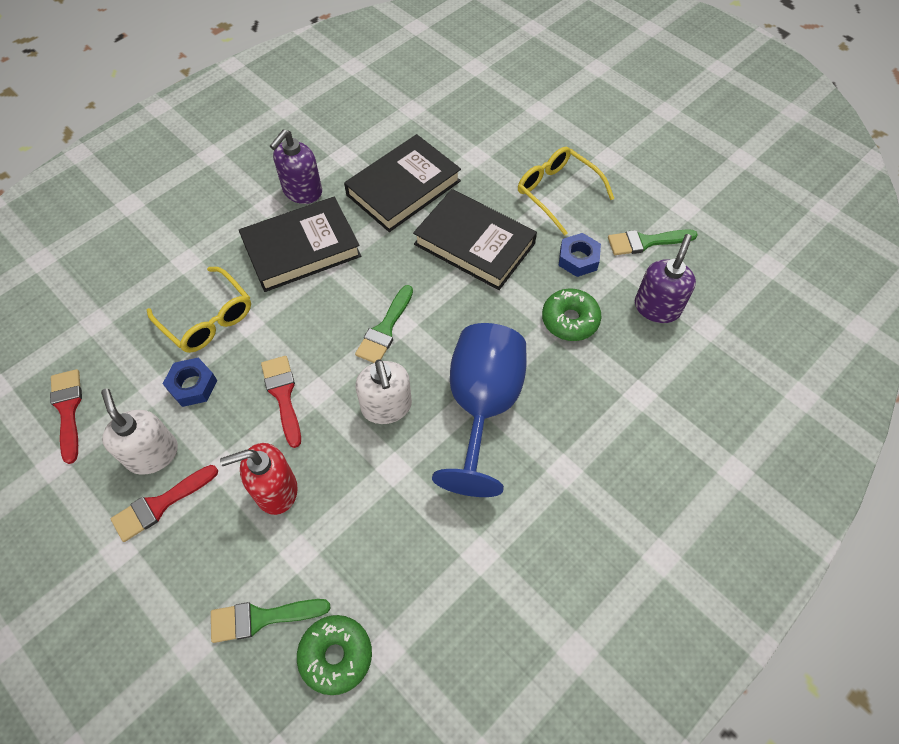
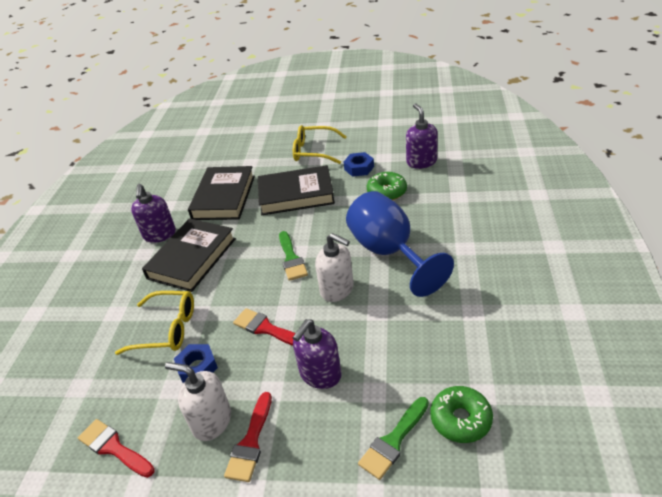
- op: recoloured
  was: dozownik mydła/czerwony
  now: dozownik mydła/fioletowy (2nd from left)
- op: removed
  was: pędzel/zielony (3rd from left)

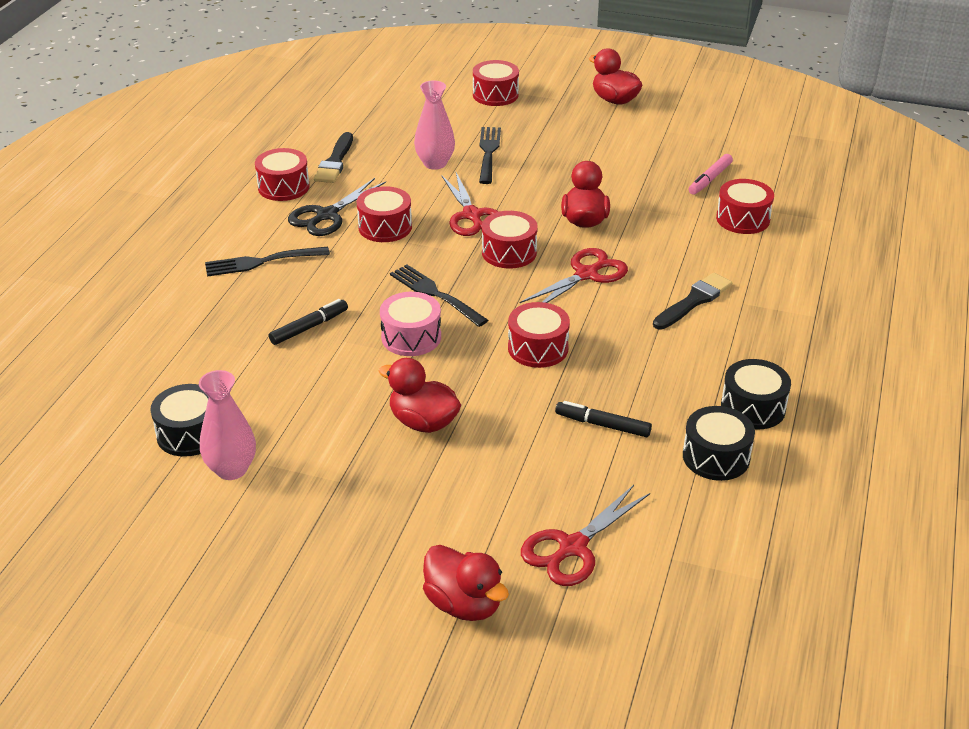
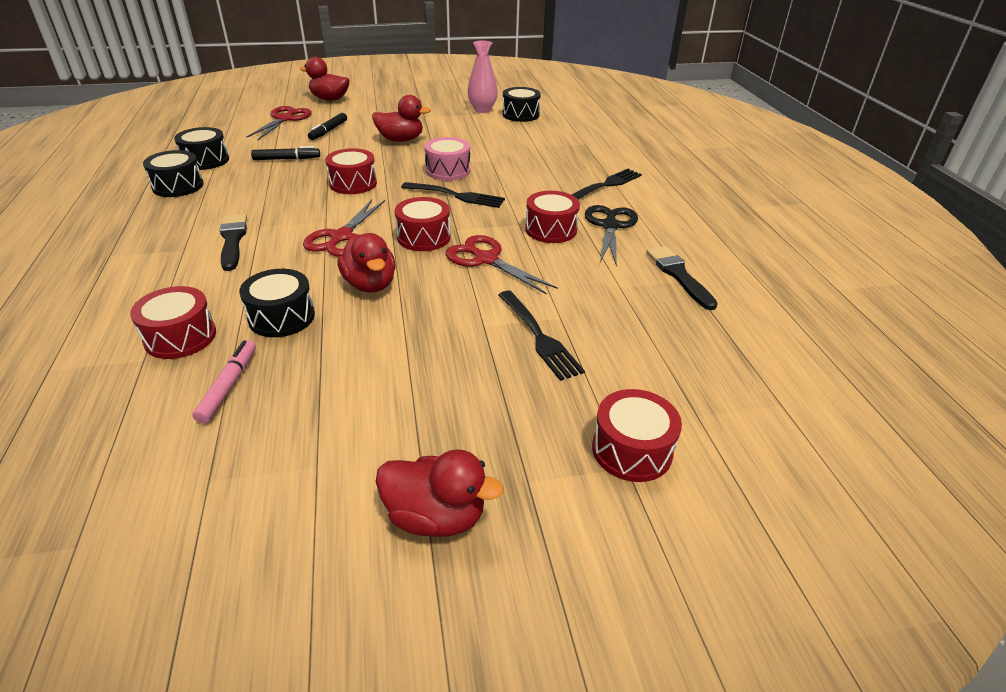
- op: removed
  was: bęben/czerwony (1st from left)
- op: moved
  was: flamaster/czarny (1st from left in the first image)
  now: flamaster/czarny (2nd from left)
- op: removed
  was: wazon/różowy (2nd from left)
- op: turned
  was: pędzel/czarny (2nd from left in the first image)
  clockwise: 150
- op: added
  now: bęben/czarny (3rd from left)

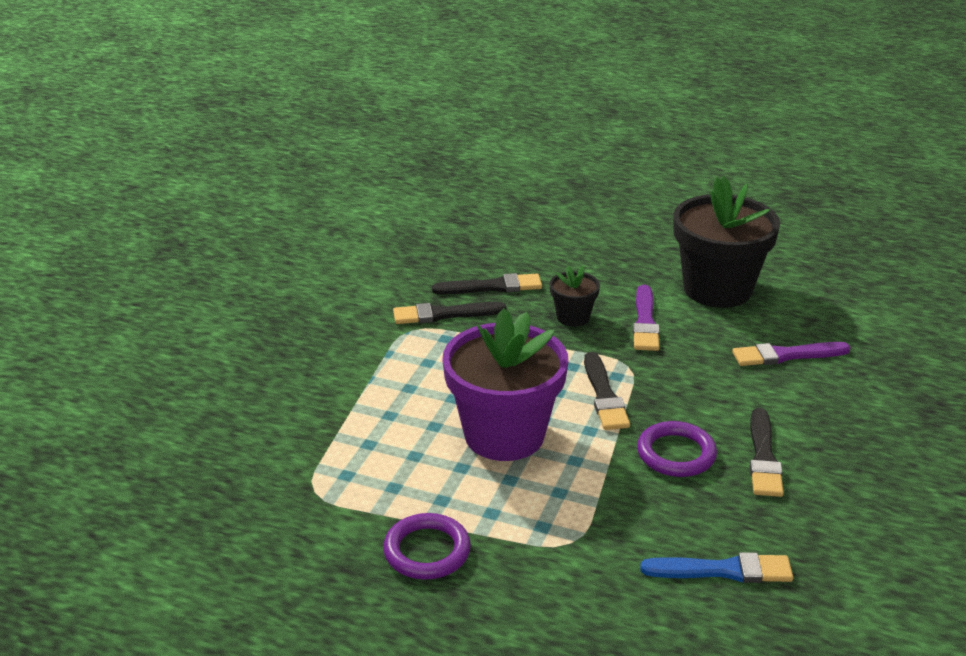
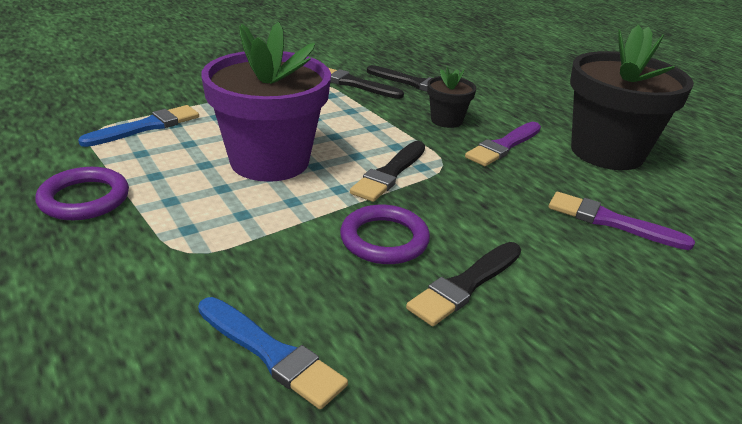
- op: added
  now: pędzel/niebieski (1st from left)

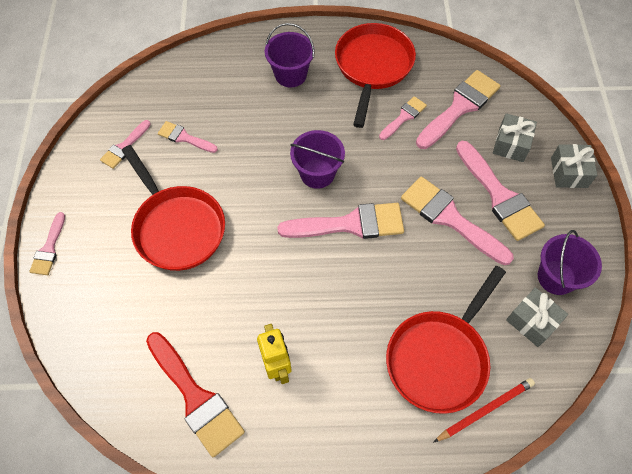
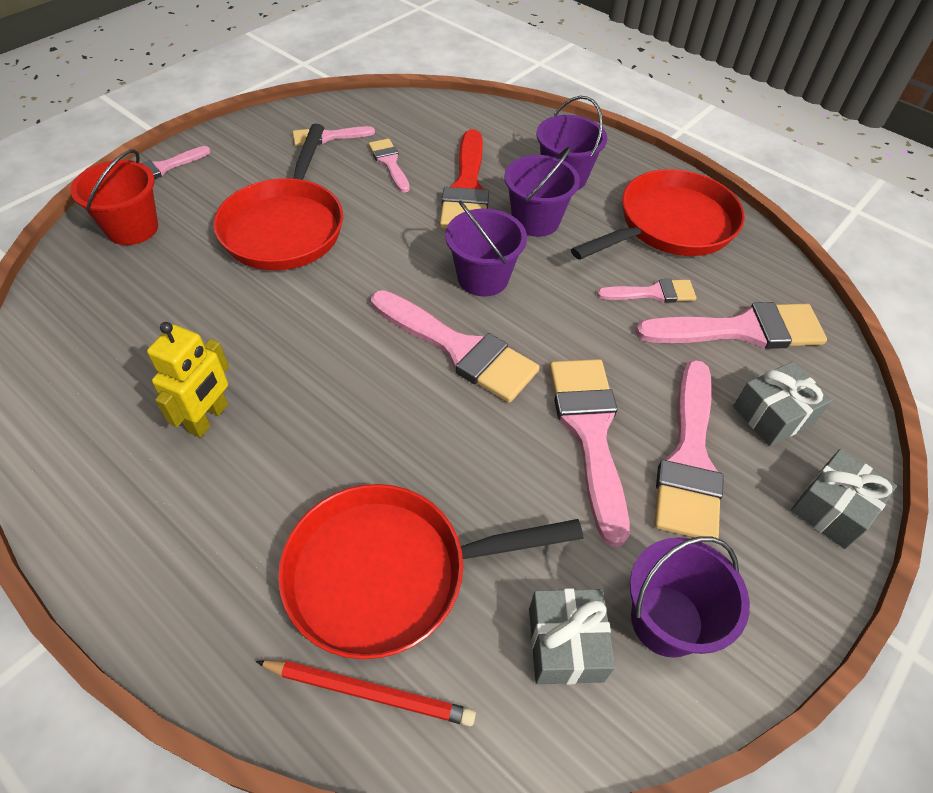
- op: moved
  was: pędzel/czerwony
- op: added
  now: wiadro/czerwony
- op: added
  now: wiadro/fioletowy (2nd from left)

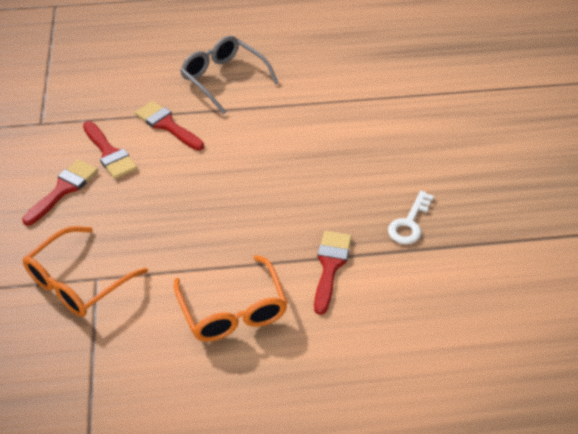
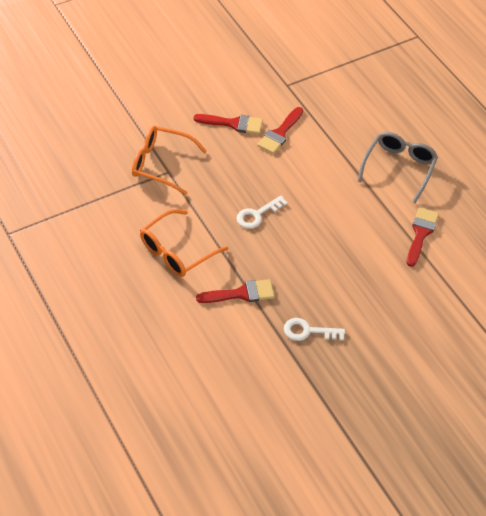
- op: moved
  was: pędzel/czerwony (3rd from left in the first image)
  now: pędzel/czerwony (4th from left)
- op: added
  now: klucz/biały (1st from left)

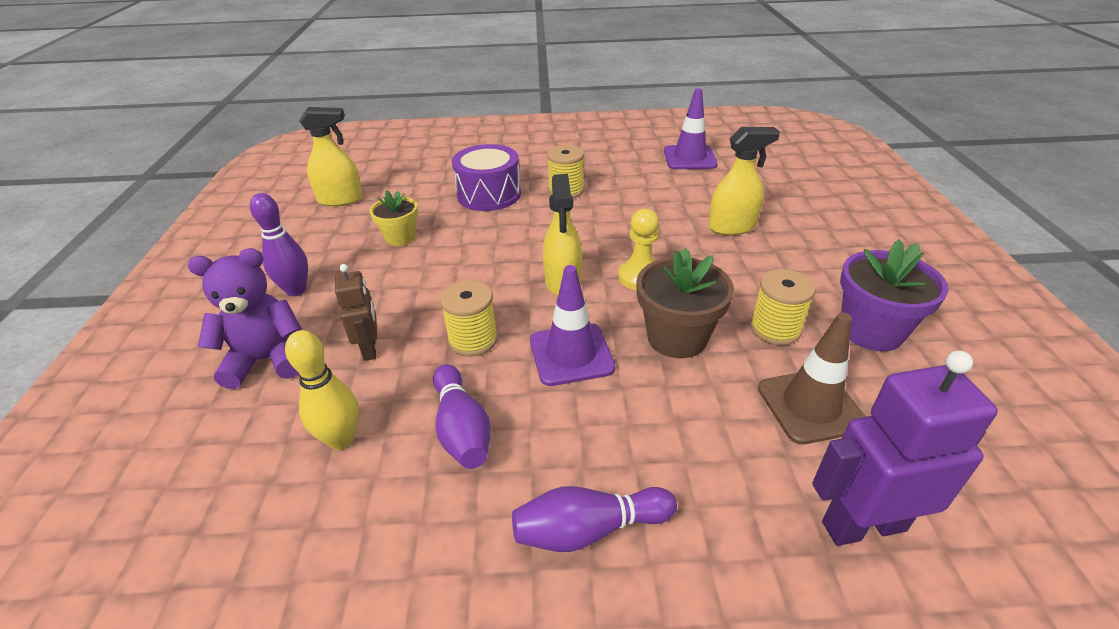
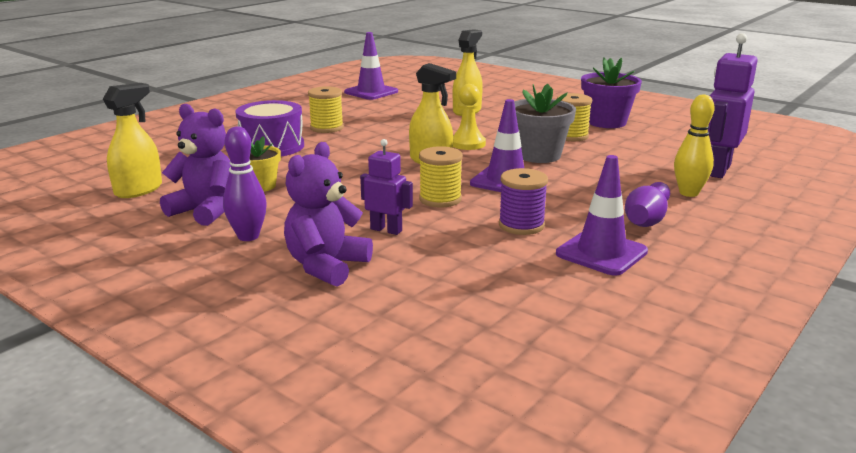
- op: moved
  was: kręgiel/żółty
- op: recoloured
  was: robot/brązowy
  now: robot/fioletowy (1st from left)
- op: replaced
  was: kręgiel/fioletowy (2nd from left)
  now: szpulka/fioletowy
- op: recoloured
  was: doniczka/brązowy
  now: doniczka/szary
- op: removed
  was: pachołek/brązowy
- op: added
  now: miś/fioletowy (1st from left)
- op: added
  now: pachołek/fioletowy (3rd from left)

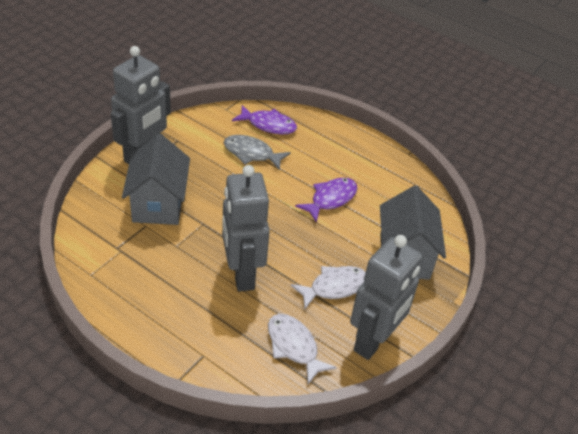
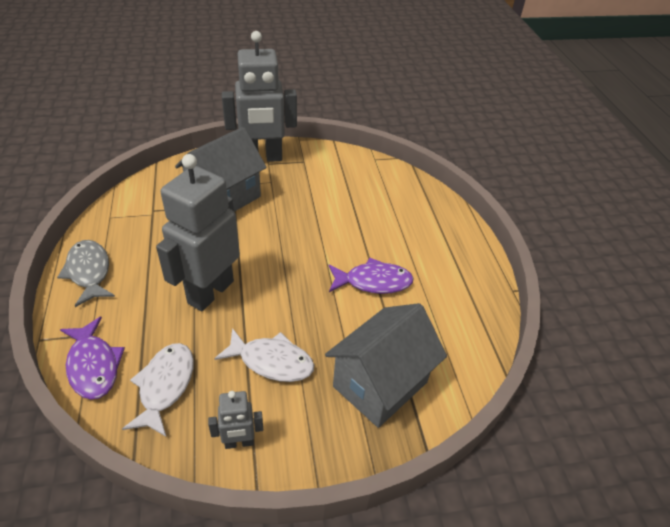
- op: moved
  was: ryba/szary
- op: moved
  was: ryba/fioletowy (1st from left)
- op: resized
  was: robot/szary (3rd from left in the first image)
  ratio: 0.46

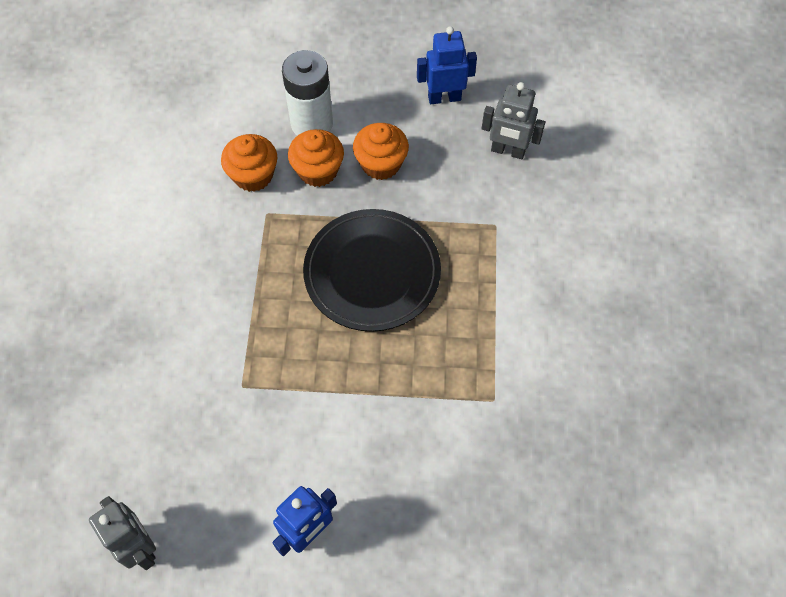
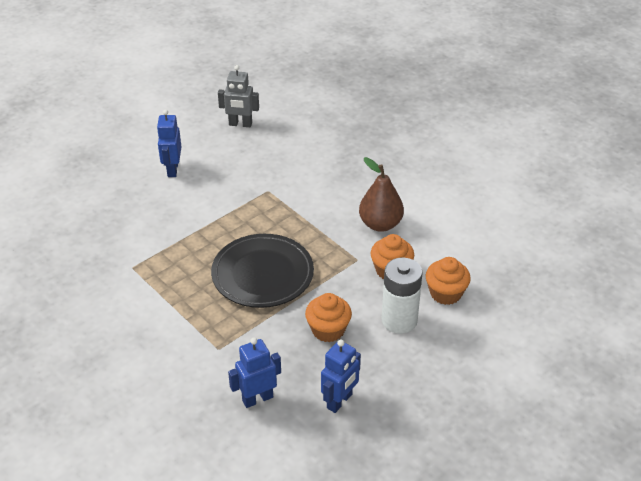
- op: moved
  was: muffinka/pomarańczowy (2nd from left in the first image)
  now: muffinka/pomarańczowy (3rd from left)
- op: recoloured
  was: robot/szary (2nd from left)
  now: robot/niebieski (2nd from left)
- op: added
  now: gruszka/brązowy

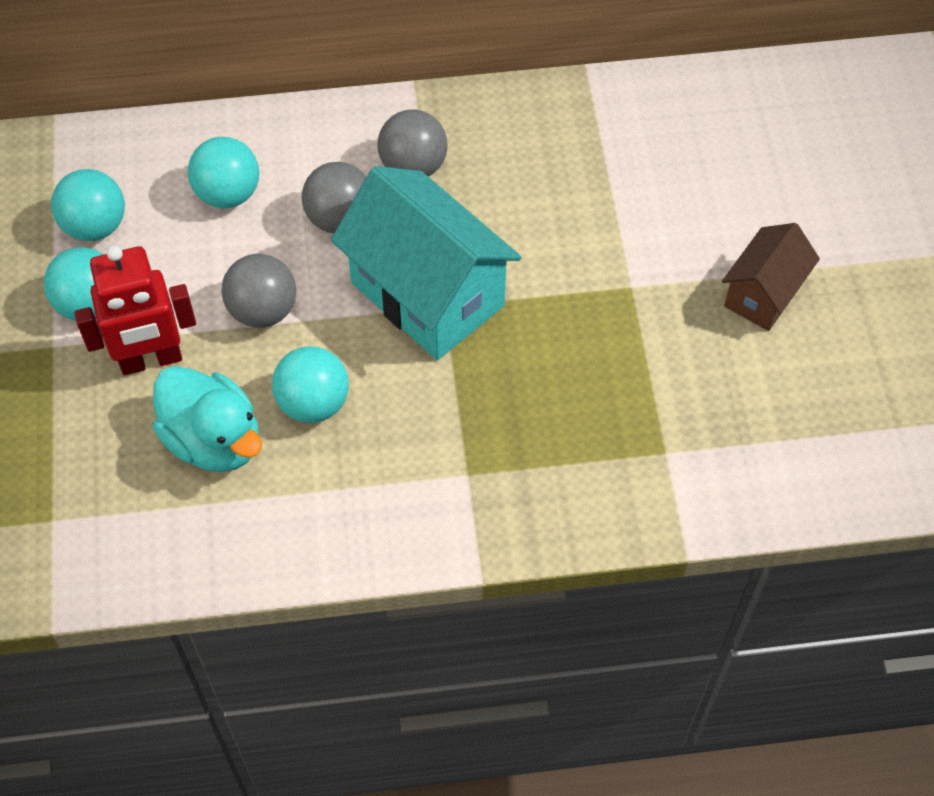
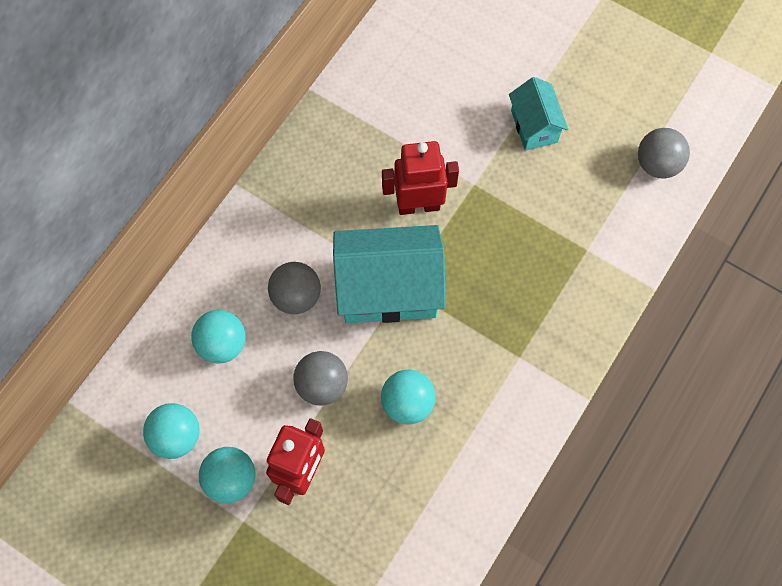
- op: removed
  was: kaczka/turkusowy
- op: moved
  was: piłka/szary (3rd from left)
- op: recoloured
  was: domek/brązowy
  now: domek/turkusowy (2nd from left)
- op: added
  now: robot/czerwony (2nd from left)

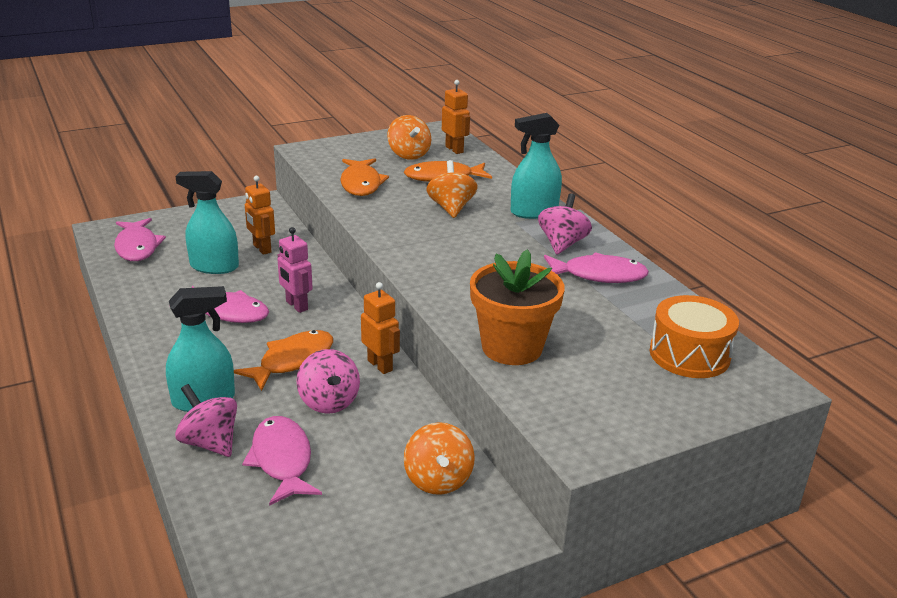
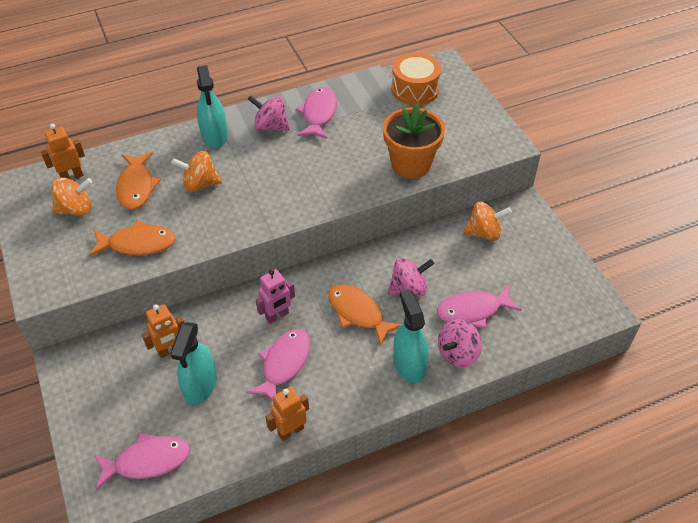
- op: moved
  was: robot/pomarańczowy (2nd from left in the first image)
  now: robot/pomarańczowy (3rd from left)

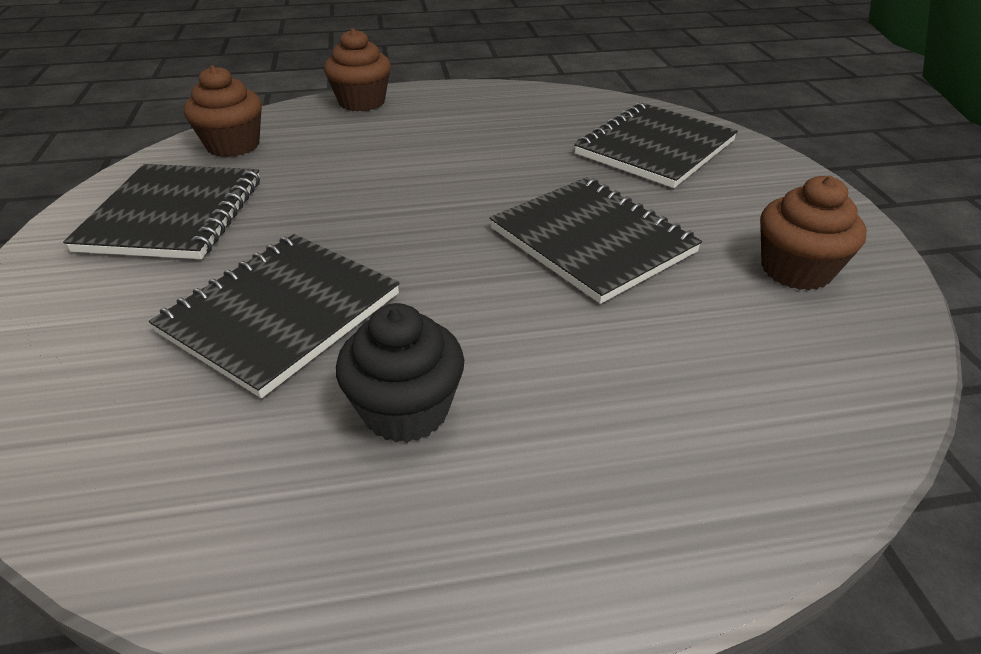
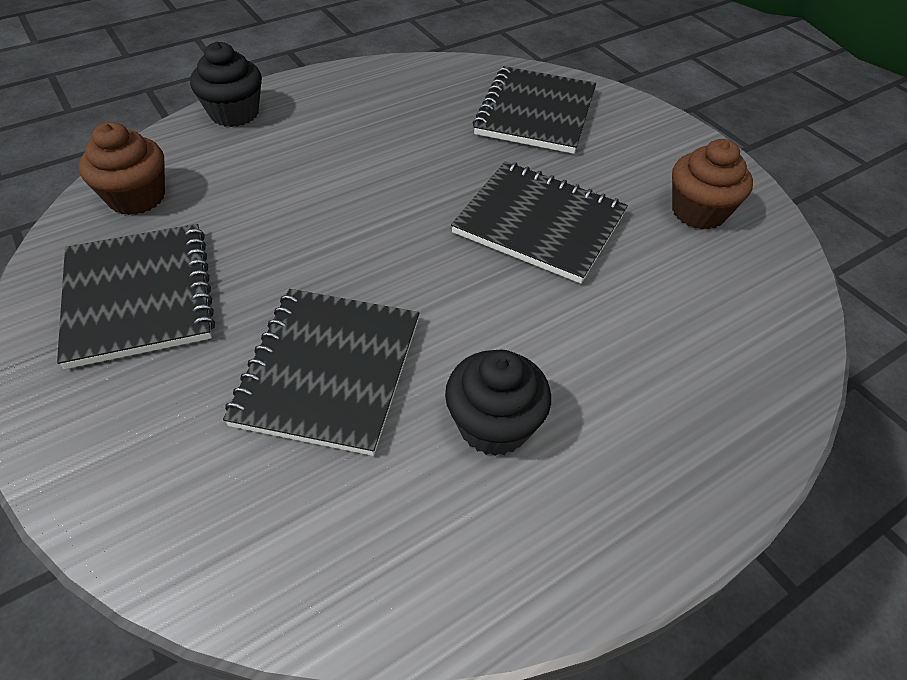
- op: recoloured
  was: muffinka/brązowy (2nd from left)
  now: muffinka/czarny (1st from left)

